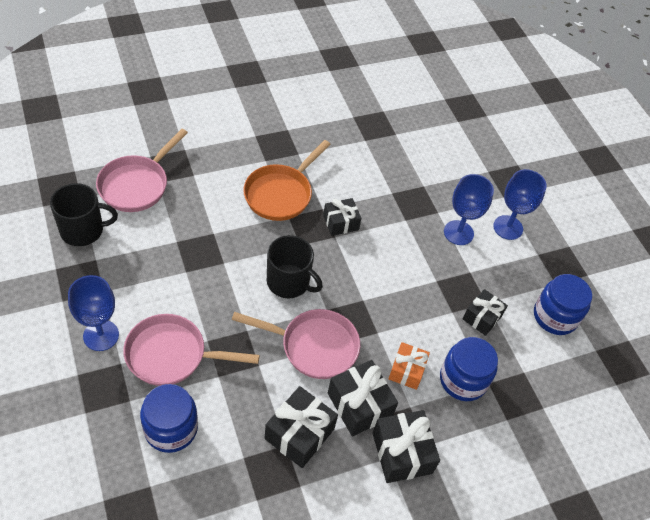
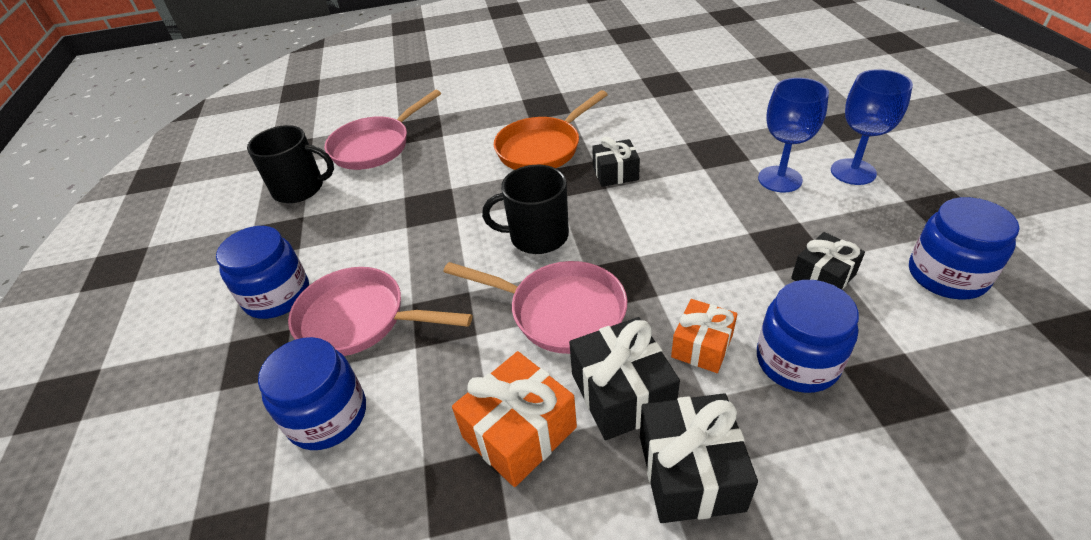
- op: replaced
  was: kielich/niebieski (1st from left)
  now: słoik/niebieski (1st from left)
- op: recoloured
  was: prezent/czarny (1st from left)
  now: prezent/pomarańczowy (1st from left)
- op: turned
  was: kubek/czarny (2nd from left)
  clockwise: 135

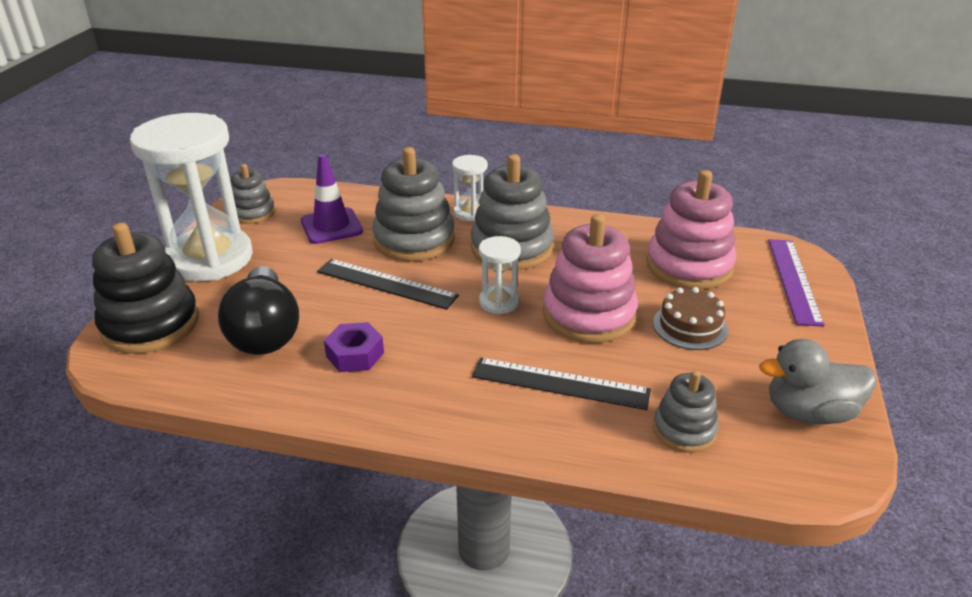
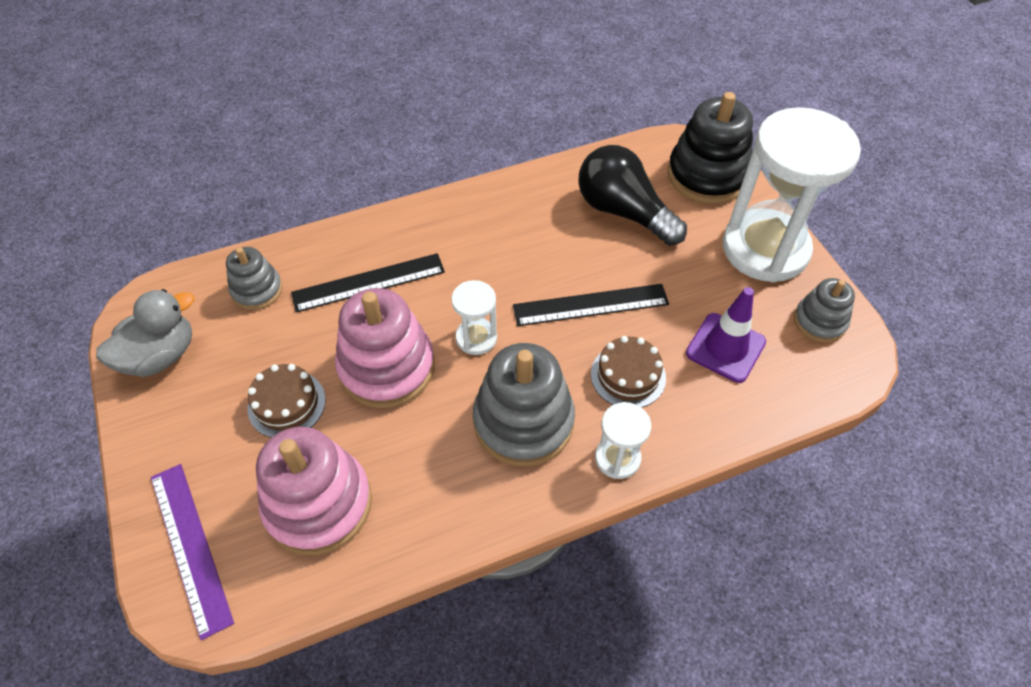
- op: removed
  was: nakrętka/fioletowy
- op: replaced
  was: zabawka nakładanka/szary (2nd from left)
  now: tort/brązowy (2nd from left)

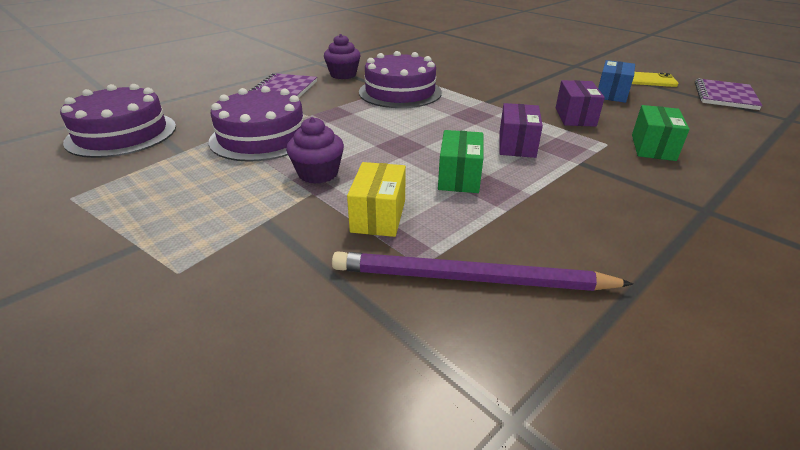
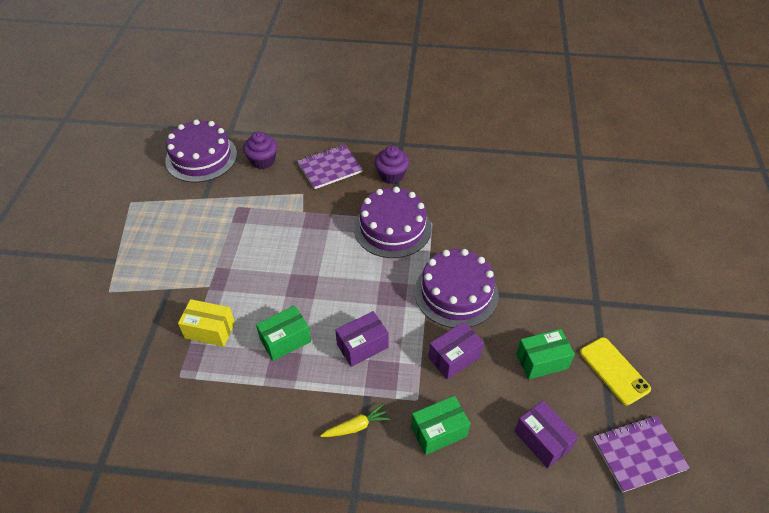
- op: moved
  was: tort/fioletowy (2nd from left in the first image)
  now: tort/fioletowy (3rd from left)
- op: moved
  was: muffinka/fioletowy (1st from left)
- op: removed
  was: ołówek/fioletowy
- op: turned
  was: pudełko/żółty
  clockwise: 45
- op: recoloured
  was: pudełko/niebieski
  now: pudełko/zielony (3rd from left)
- op: added
  now: marchewka/żółty
- op: added
  now: pudełko/fioletowy (3rd from left)

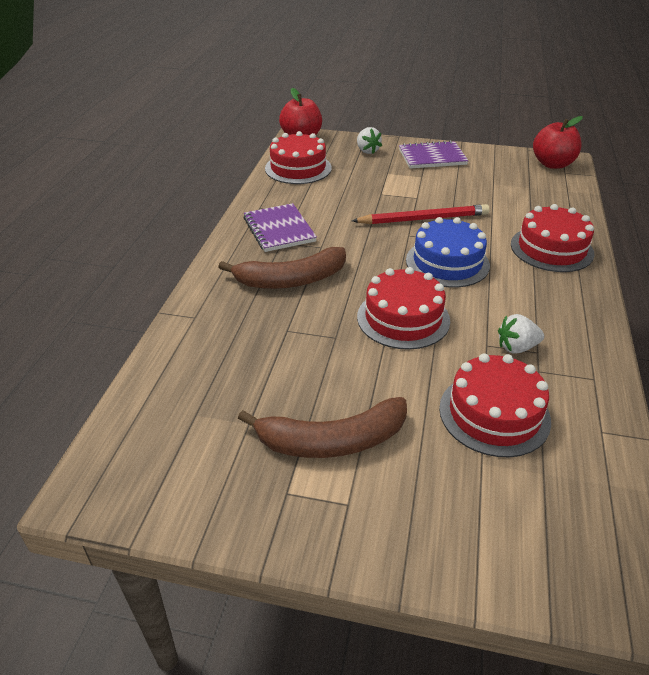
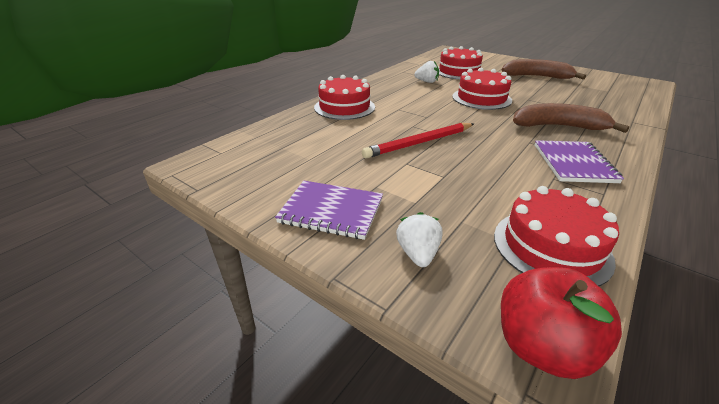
- op: turned
  was: ołówek/czerwony
  clockwise: -45
- op: removed
  was: tort/niebieski
- op: removed
  was: jabłko/czerwony (2nd from left)

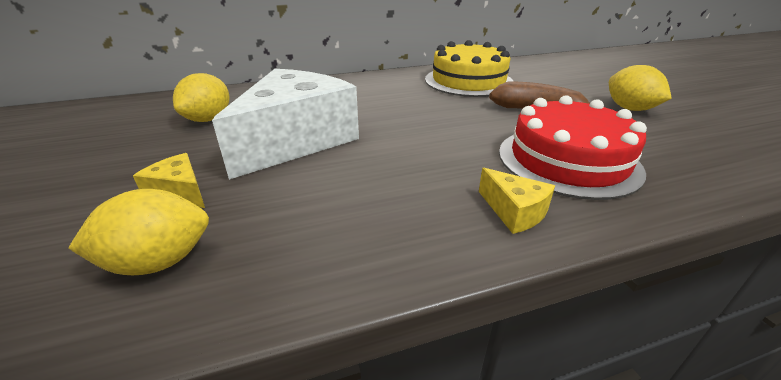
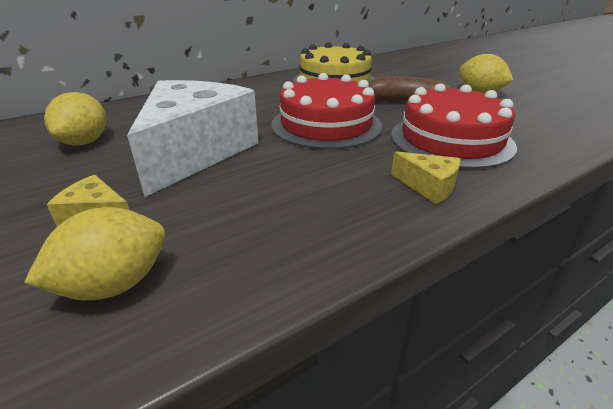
- op: added
  now: tort/czerwony (1st from left)

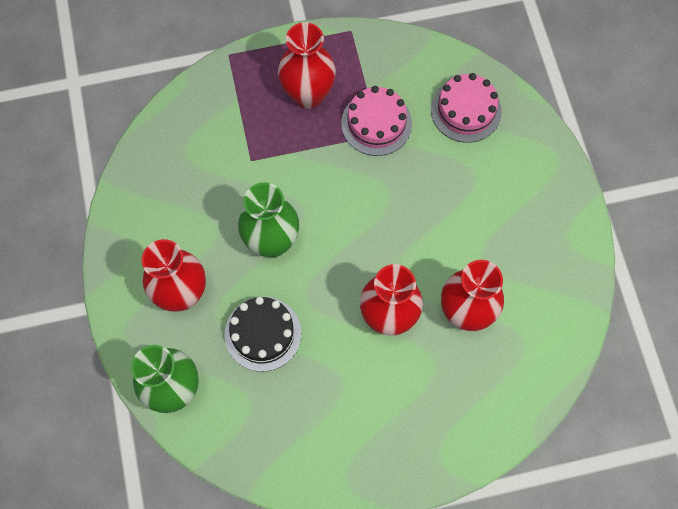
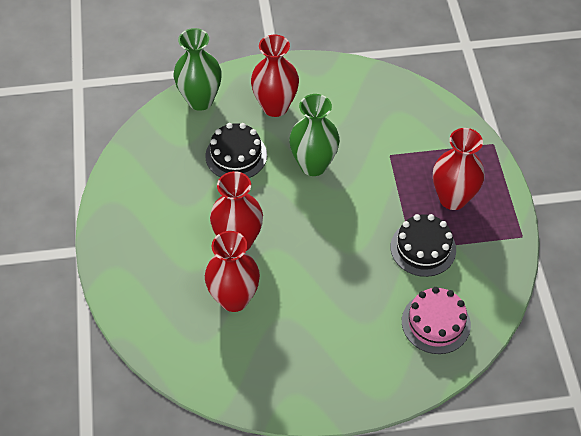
- op: recoloured
  was: tort/różowy (1st from left)
  now: tort/czarny (2nd from left)

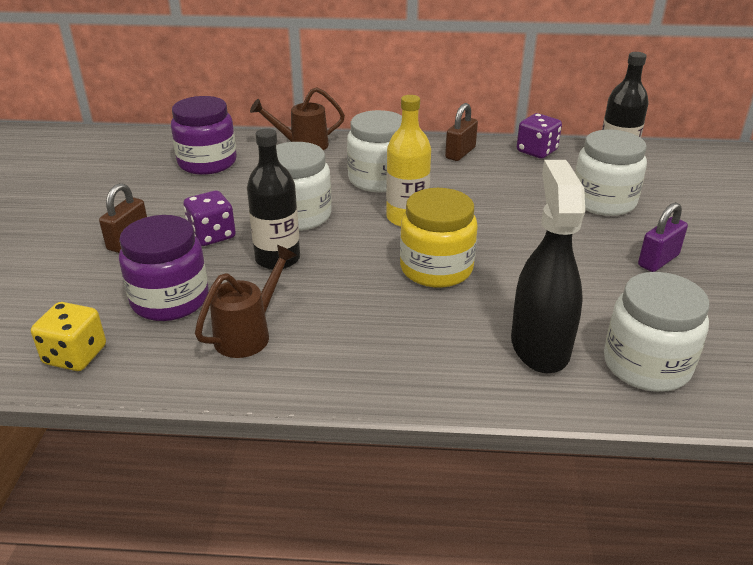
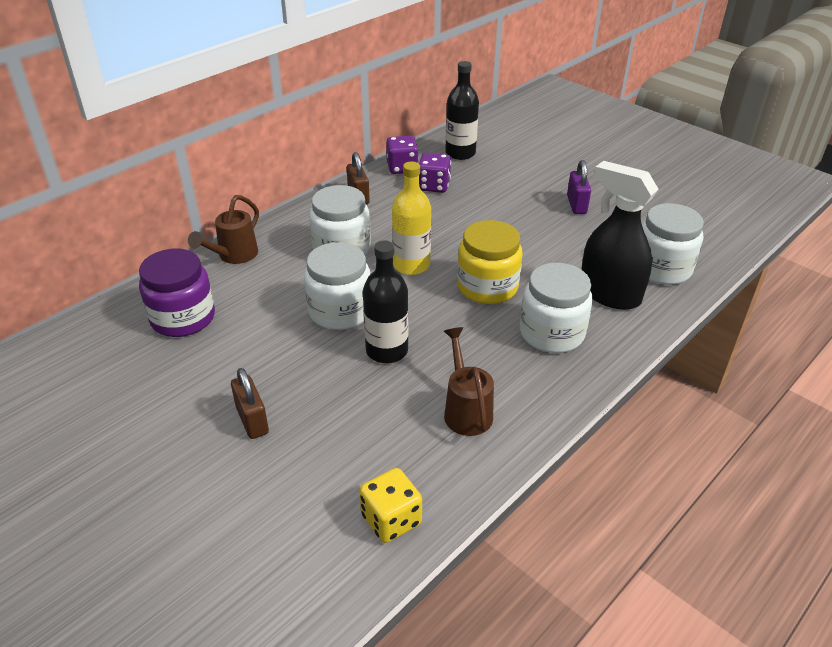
- op: removed
  was: słoik/fioletowy (1st from left)
- op: moved
  was: kostka do gry/fioletowy (1st from left in the first image)
  now: kostka do gry/fioletowy (2nd from left)
- op: moved
  was: słoik/biały (3rd from left)

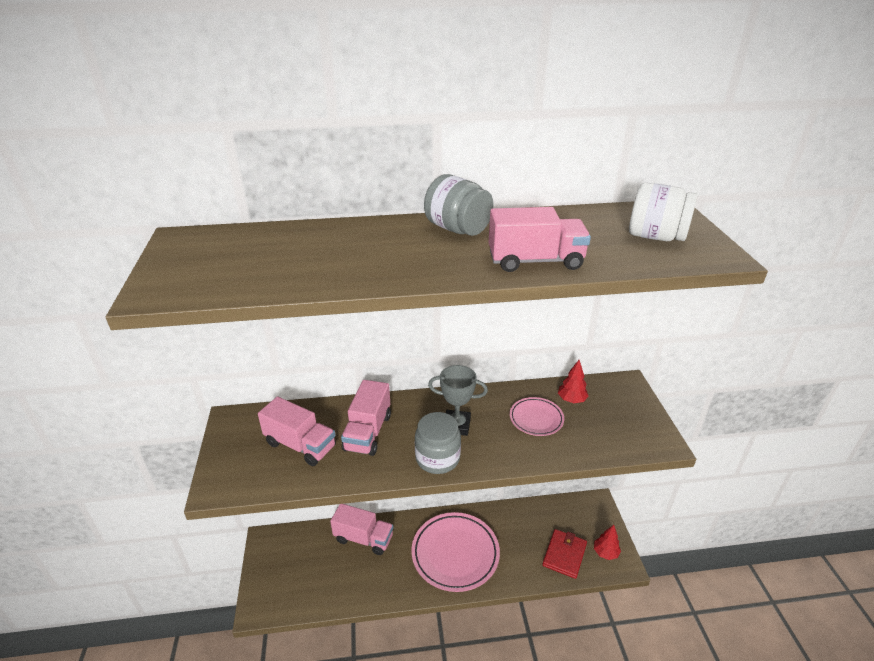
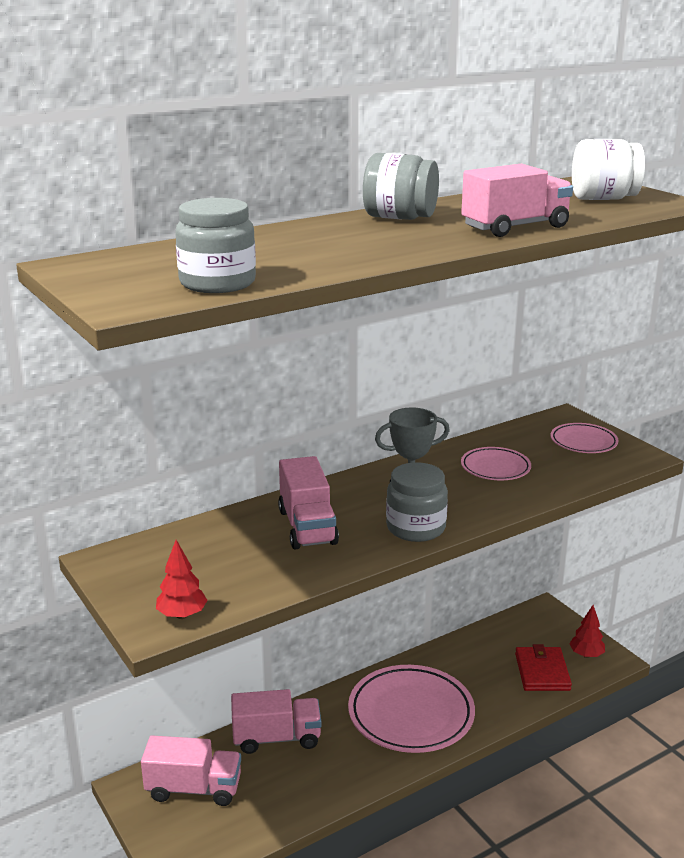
- op: moved
  was: ciężarówka/różowy (1st from left)
- op: moved
  was: drzewko/czerwony (1st from left)
- op: added
  now: słoik/szary (1st from left)
- op: added
  now: talerz/różowy (3rd from left)

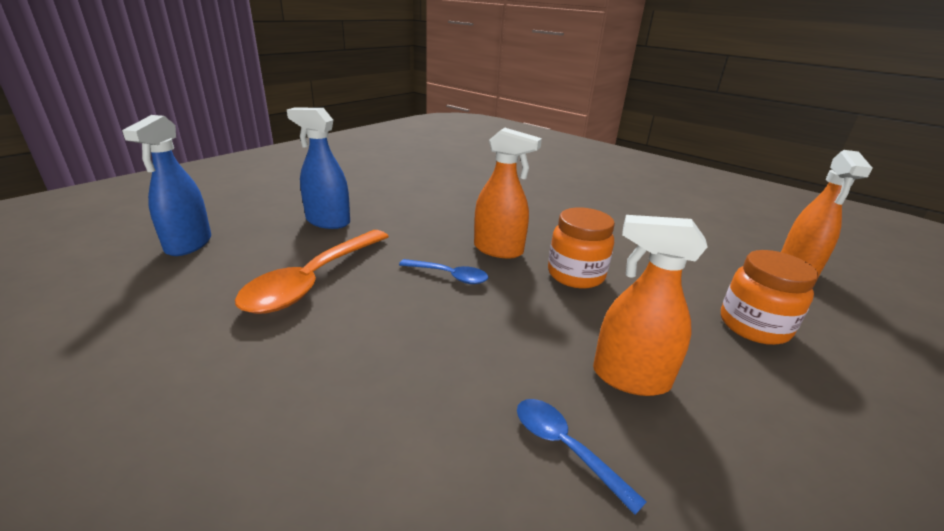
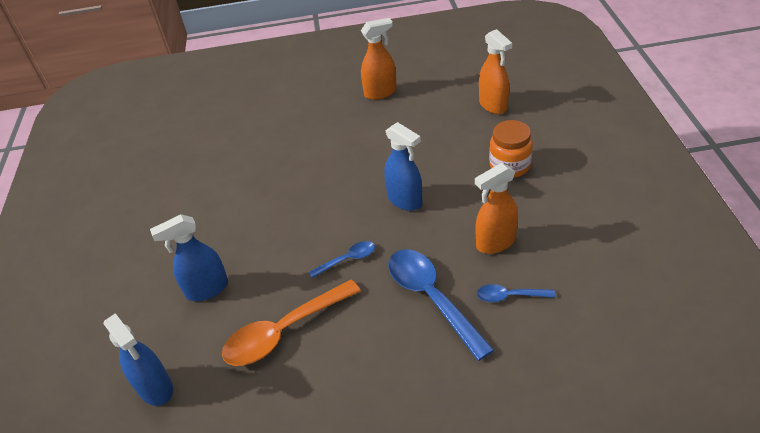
- op: turned
  was: łyżka/pomarańczowy
  clockwise: 75
- op: moved
  was: spryskiwacz/pomarańczowy (1st from left)
- op: replaced
  was: słoik/pomarańczowy (1st from left)
  now: spryskiwacz/niebieski (3rd from left)
- op: added
  now: łyżka/niebieski (2nd from left)

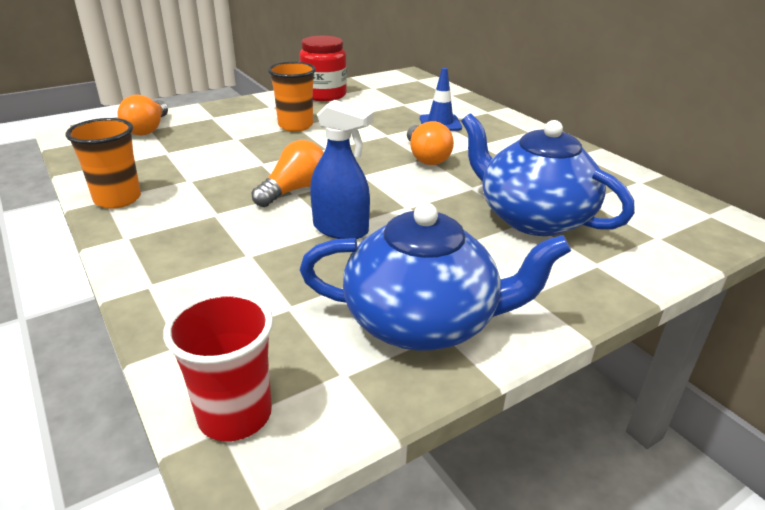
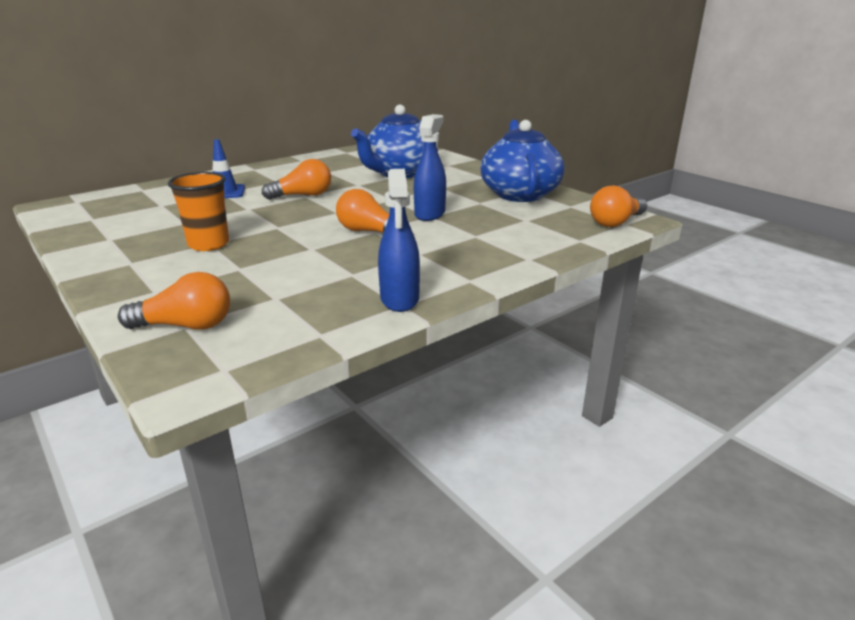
- op: replaced
  was: szklanka/pomarańczowy (1st from left)
  now: spryskiwacz/niebieski (1st from left)
- op: replaced
  was: szklanka/czerwony
  now: żarówka/pomarańczowy (4th from left)
- op: removed
  was: słoik/czerwony

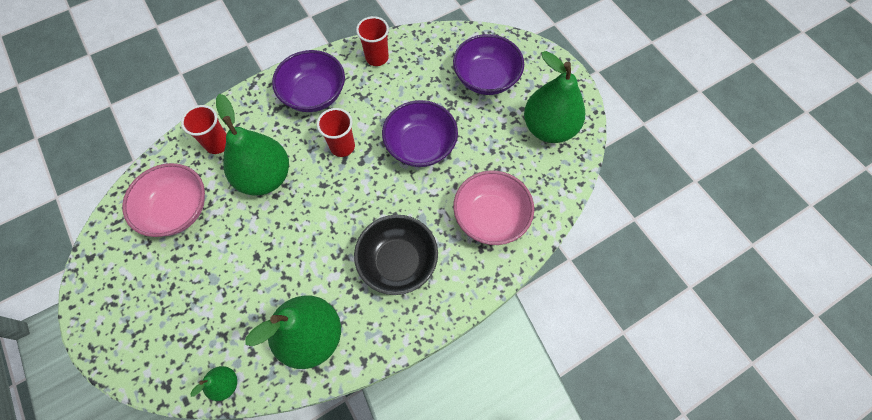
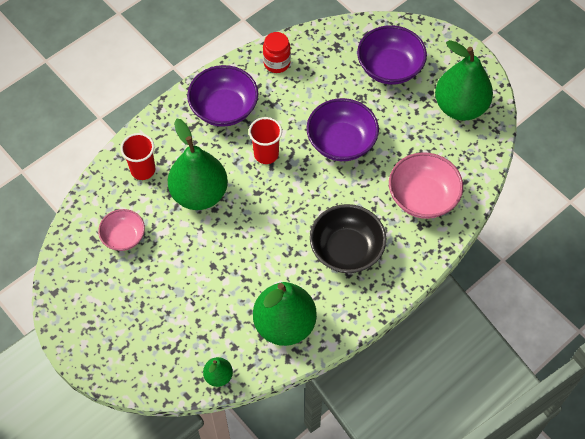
- op: resized
  was: miska/różowy (1st from left)
  ratio: 0.62
- op: replaced
  was: szklanka/czerwony (3rd from left)
  now: słoik/czerwony

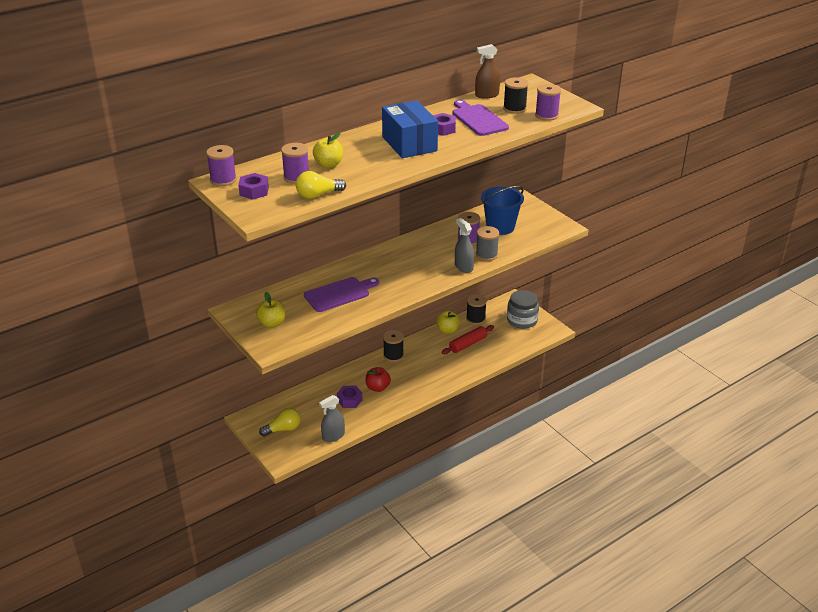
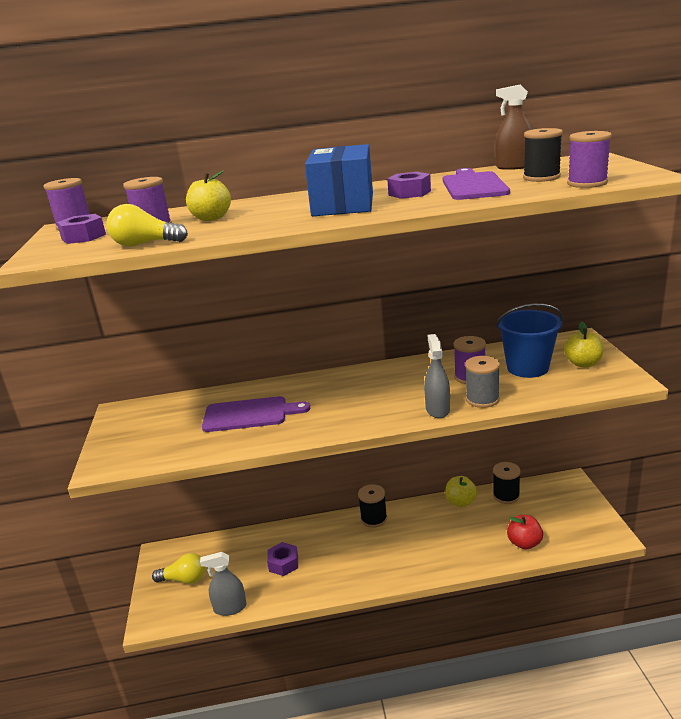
- op: moved
  was: jabłko/żółty (1st from left in the first image)
  now: jabłko/żółty (3rd from left)
- op: moved
  was: jabłko/czerwony
- op: removed
  was: wałek do ciasta/czerwony
- op: removed
  was: słoik/szary

